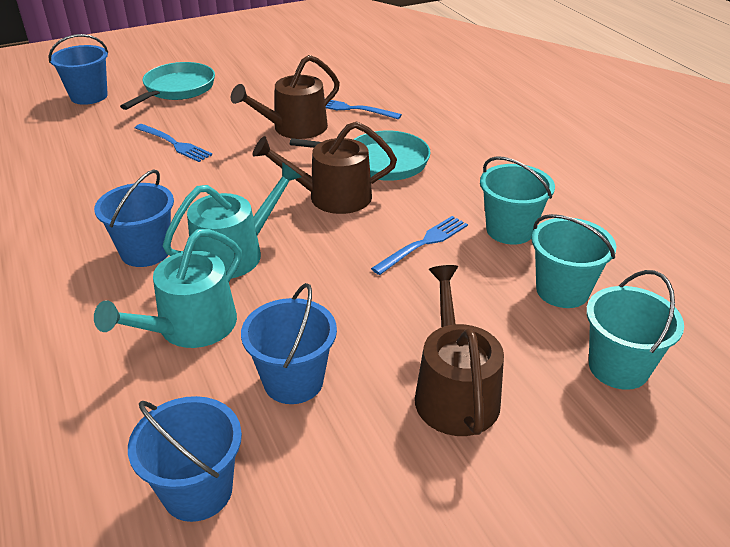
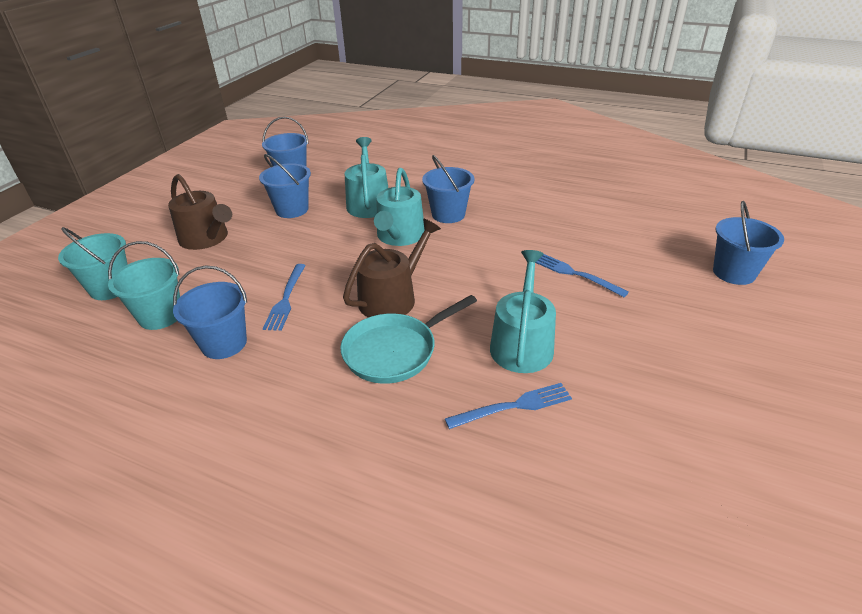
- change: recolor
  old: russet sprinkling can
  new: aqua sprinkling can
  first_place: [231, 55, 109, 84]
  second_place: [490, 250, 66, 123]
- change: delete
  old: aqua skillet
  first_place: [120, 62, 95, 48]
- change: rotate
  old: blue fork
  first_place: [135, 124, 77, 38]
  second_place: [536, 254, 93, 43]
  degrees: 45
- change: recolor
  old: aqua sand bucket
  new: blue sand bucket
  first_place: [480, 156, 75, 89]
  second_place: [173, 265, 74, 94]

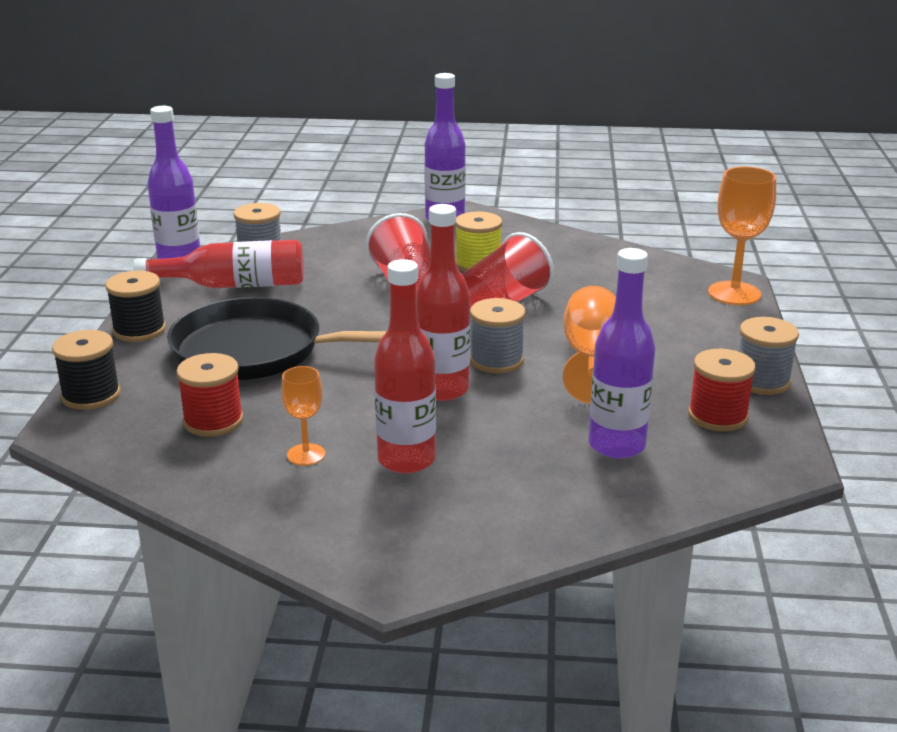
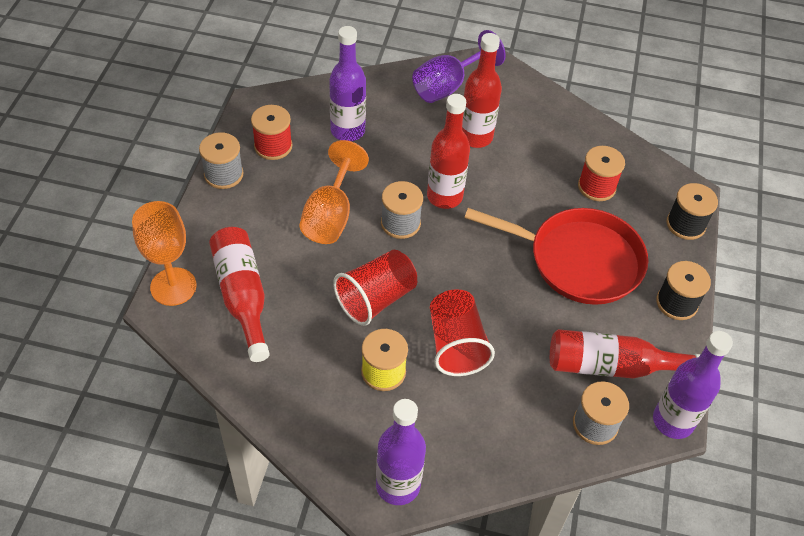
- change: recolor
  old: jet-black skillet
  new: crimson skillet
  first_place: [167, 297, 220, 83]
  second_place: [464, 208, 184, 97]
- change: delete
  old: orange-coloured wine glass
  first_place: [281, 366, 44, 100]
- change: insert
  new: violet wine glass
  second_place: [412, 30, 94, 73]
- change: insert
  new: crimson drink bottle
  second_place: [209, 227, 61, 135]

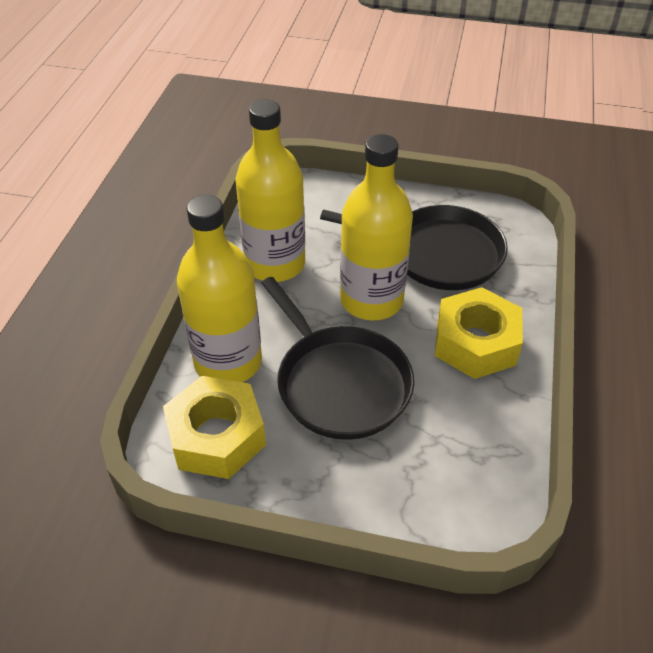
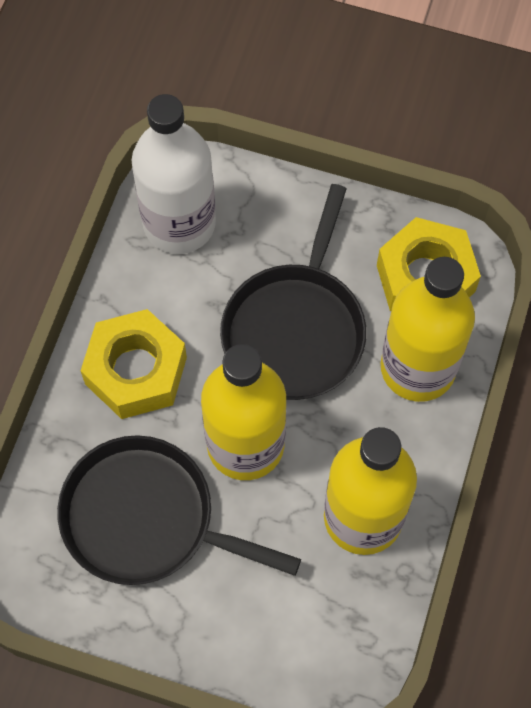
- change: rotate
  old: jet-black skillet
  first_place: [262, 277, 152, 163]
  second_place: [220, 184, 146, 216]
  degrees: -135
- change: insert
  new: snow-white drink bottle
  second_place: [132, 94, 84, 160]

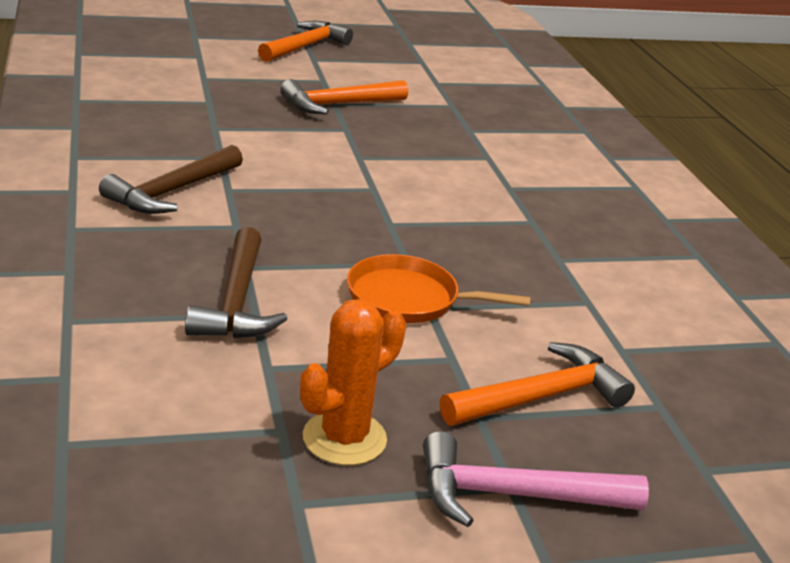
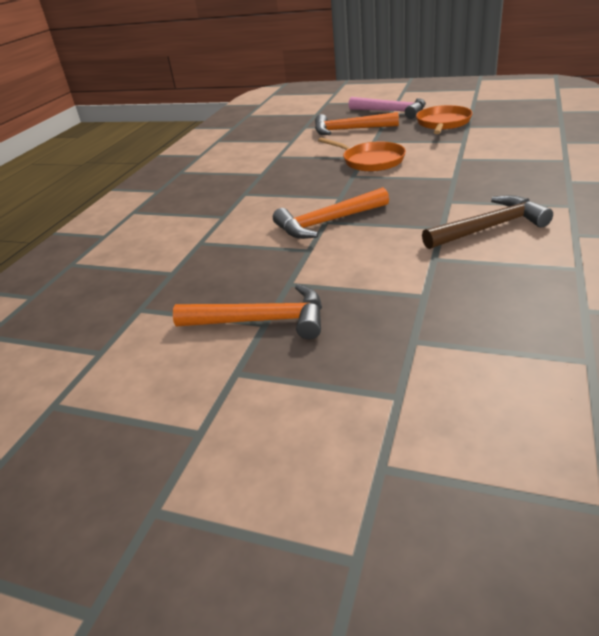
- change: move
  old: orange-coloured claw hammer
  first_place: [258, 21, 95, 41]
  second_place: [273, 187, 116, 52]
- change: delete
  old: russet claw hammer
  first_place: [185, 227, 103, 111]
- change: replace
  old: orange-coloured prickly plant
  new: orange-coloured skillet
  first_place: [300, 299, 106, 167]
  second_place: [416, 105, 57, 29]

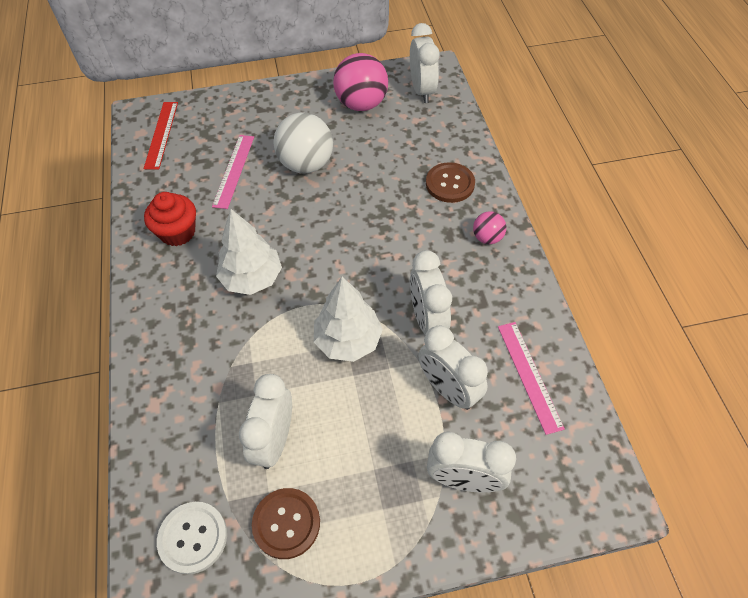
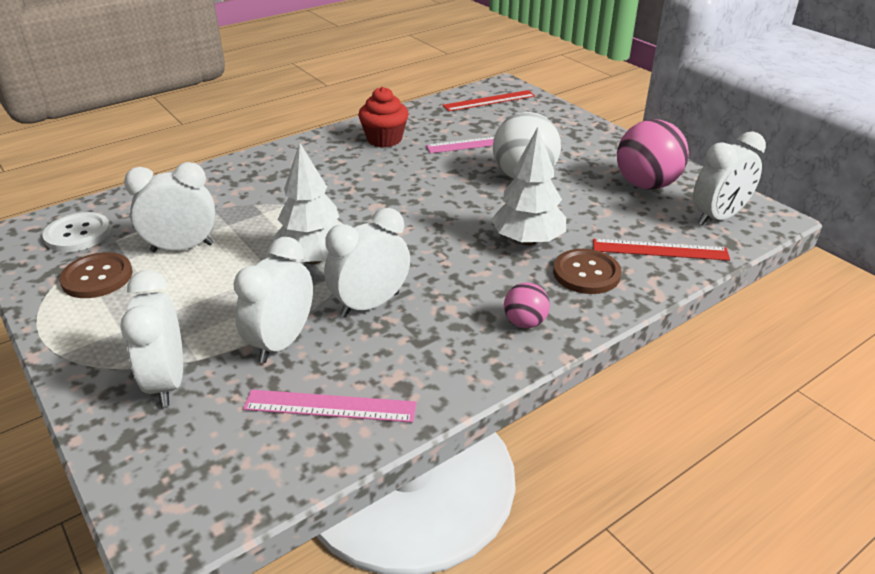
- change: move
  old: snow-white fir tree
  first_place: [216, 209, 66, 86]
  second_place: [491, 127, 75, 119]
- change: rotate
  old: rose-pink straightedge
  first_place: [498, 322, 67, 113]
  second_place: [243, 390, 174, 33]
  degrees: 45
- change: insert
  new: crimson straightedge
  second_place: [593, 239, 137, 22]

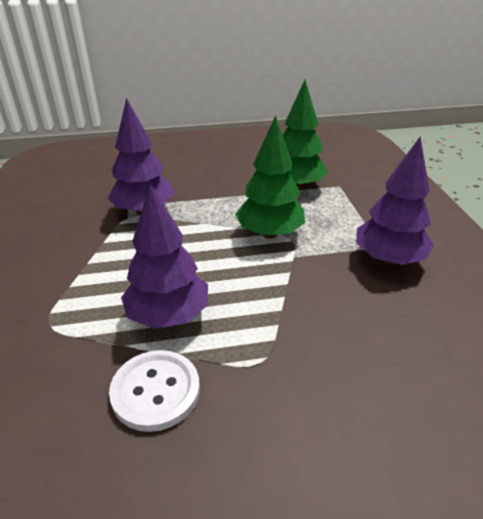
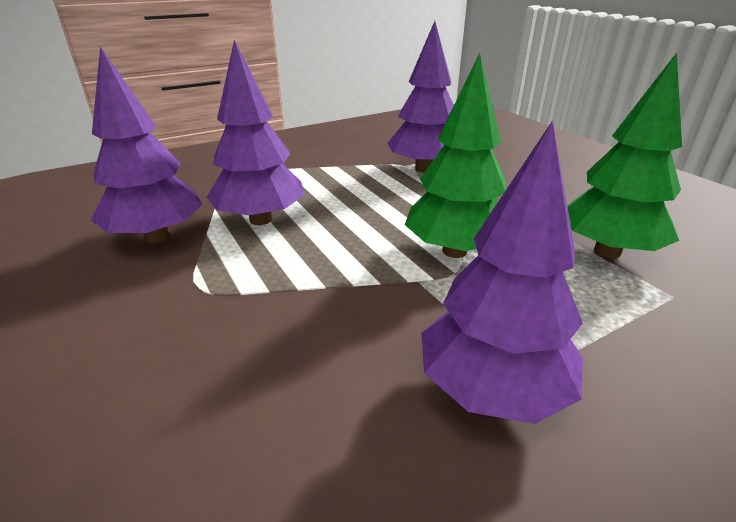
- change: replace
  old: snow-white shirt button
  new: violet fir tree
  first_place: [109, 350, 91, 82]
  second_place: [91, 46, 111, 197]

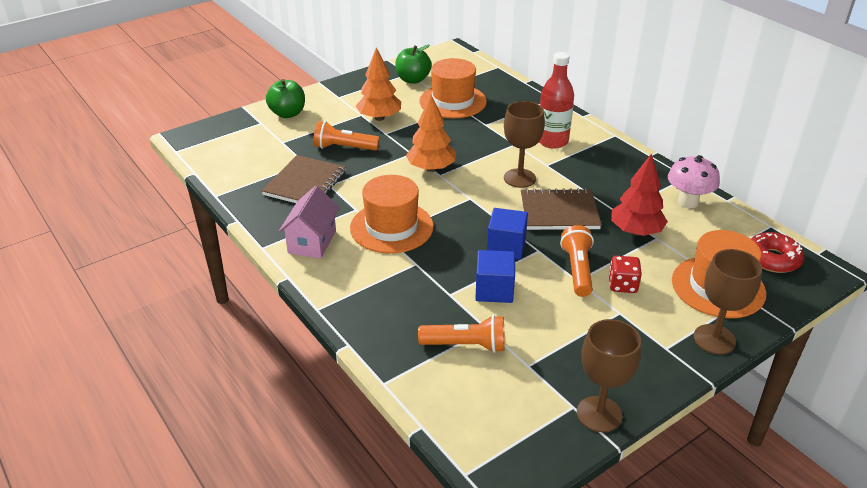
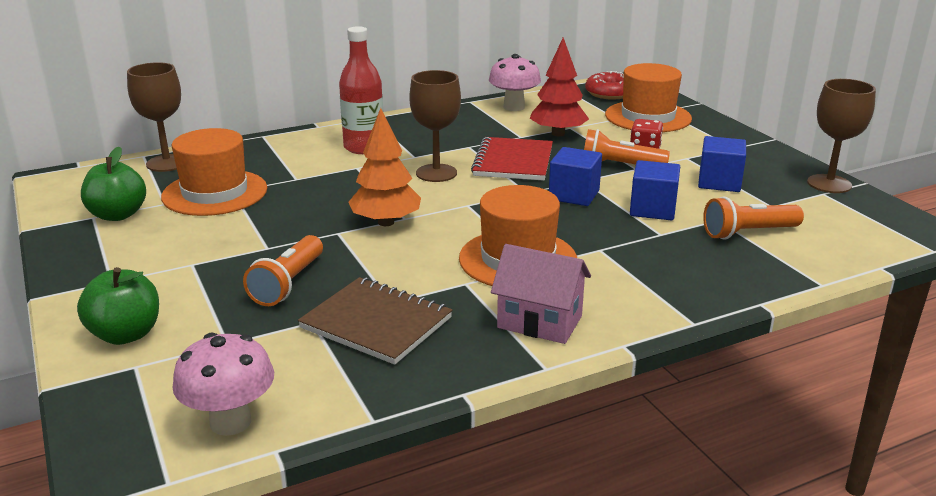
- change: delete
  old: orange-coloured fir tree
  first_place: [356, 47, 45, 74]
- change: recolor
  old: russet exercise book
  new: crimson exercise book
  first_place: [521, 188, 80, 42]
  second_place: [471, 137, 82, 43]
- change: move
  old: russet wine glass
  first_place: [694, 249, 68, 106]
  second_place: [127, 62, 54, 110]
- change: rotate
  old: orange-coloured pocket torch
  first_place: [418, 315, 87, 38]
  second_place: [703, 196, 101, 44]
  degrees: -120
- change: insert
  new: blue cube
  second_place: [698, 136, 48, 56]
- change: insert
  new: rose-pink mushroom
  second_place: [173, 332, 101, 104]

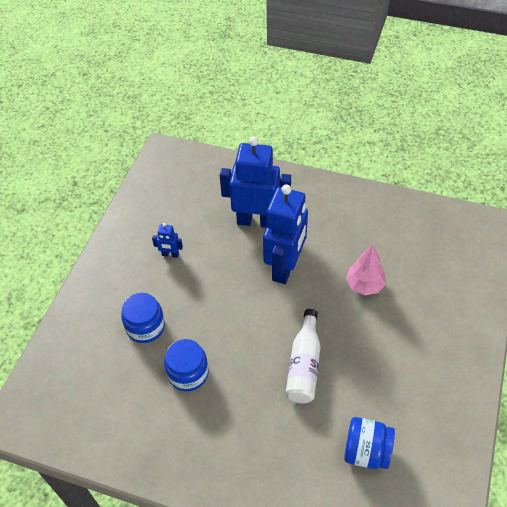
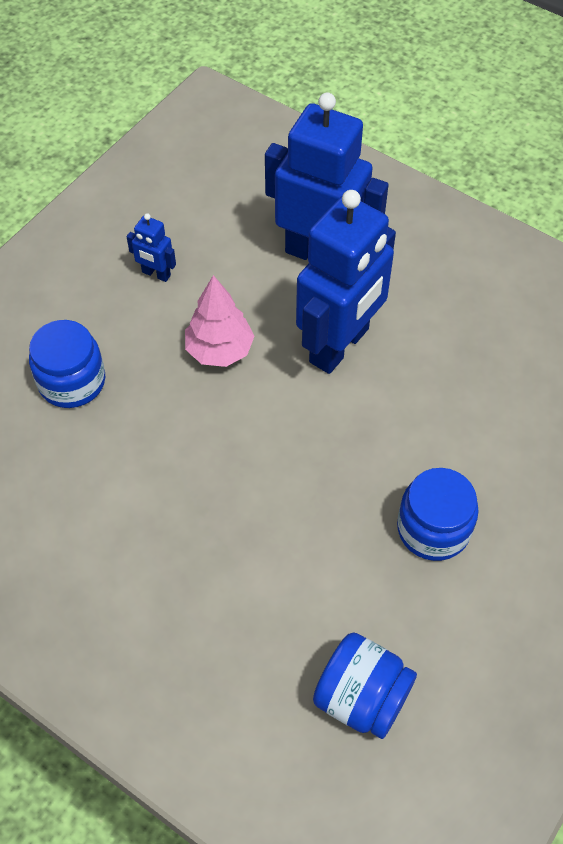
- change: move
  old: rose-pink fir tree
  first_place: [346, 245, 40, 50]
  second_place: [185, 275, 70, 92]
- change: delete
  old: snow-white drink bottle
  first_place: [286, 309, 35, 94]
- change: move
  old: blue jam jar
  first_place: [164, 339, 45, 52]
  second_place: [397, 468, 82, 93]

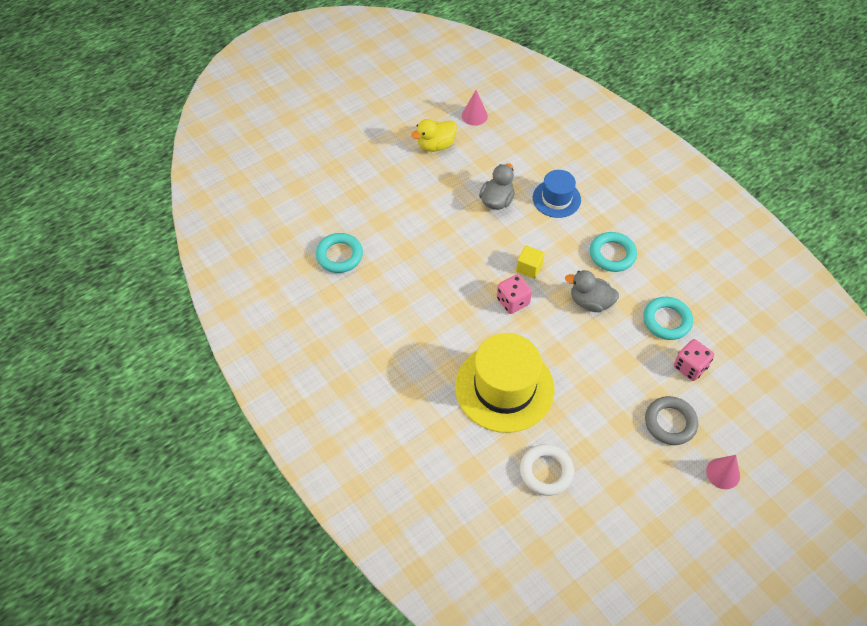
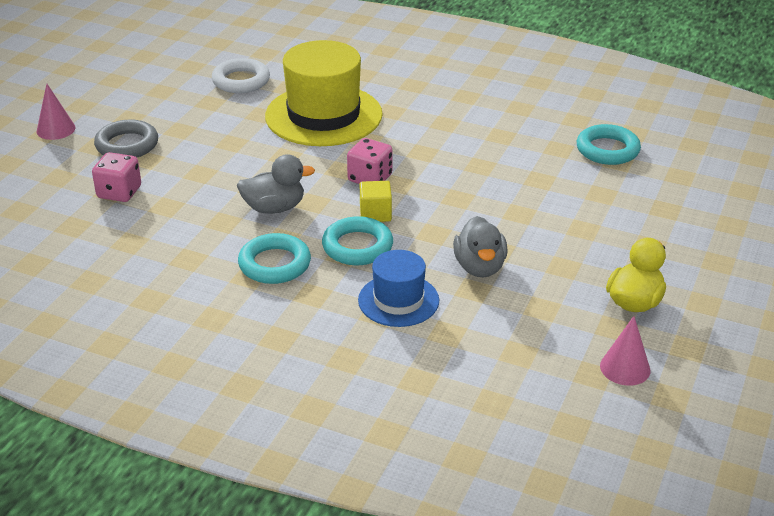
- change: move
  old: aqua ring
  first_place: [643, 297, 50, 43]
  second_place: [322, 216, 71, 49]

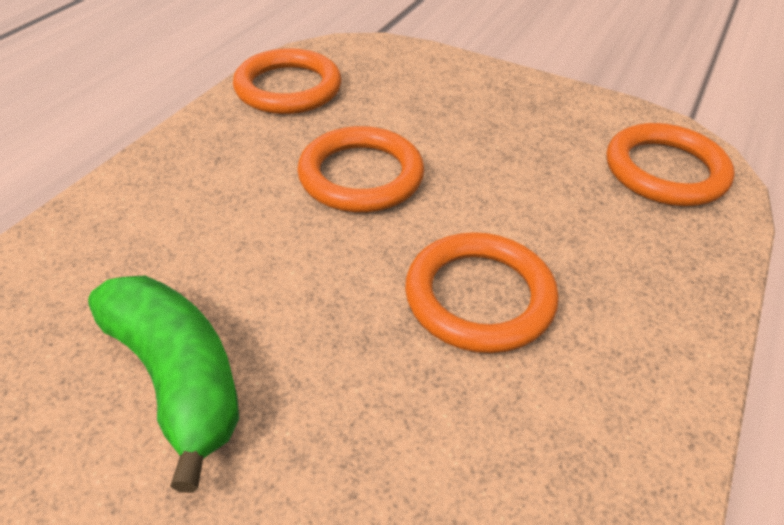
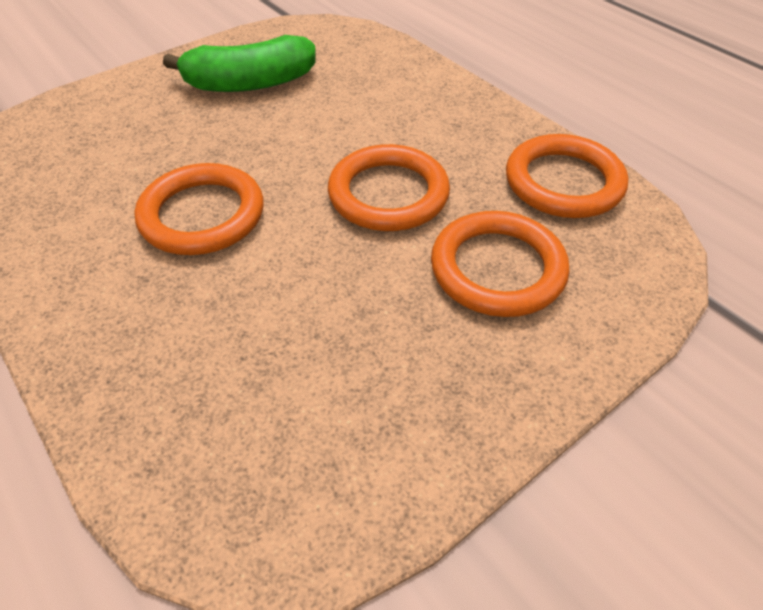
- change: move
  old: orange-coloured ring
  first_place: [606, 123, 129, 83]
  second_place: [431, 211, 138, 106]

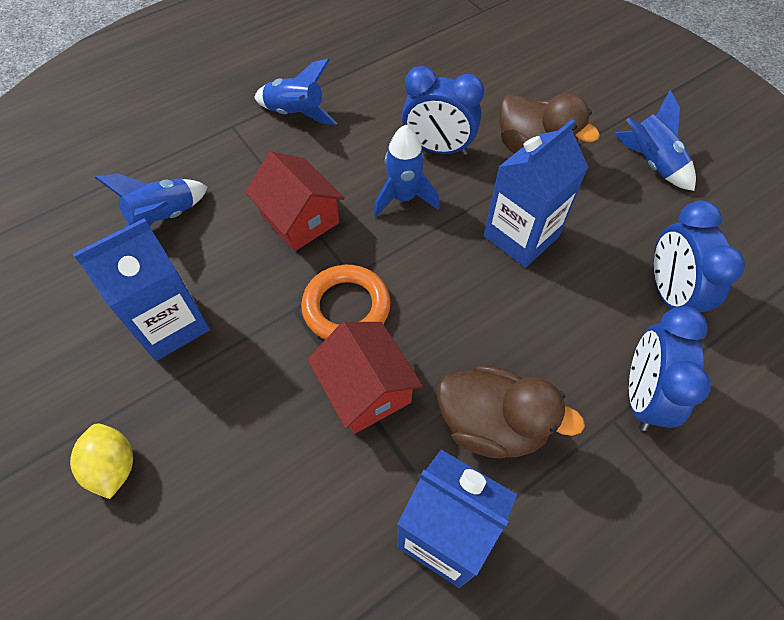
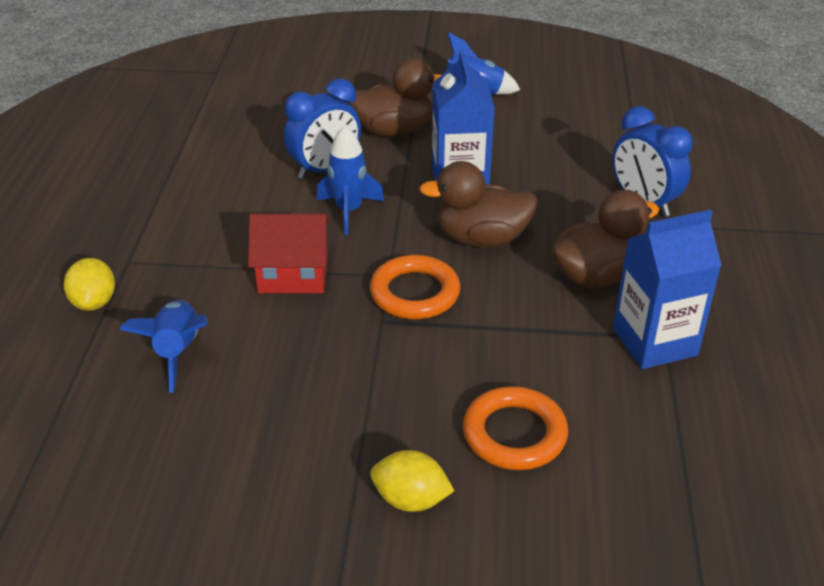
- change: delete
  old: blue rocket
  first_place: [254, 59, 83, 66]
- change: delete
  old: blue clock
  first_place: [653, 201, 92, 111]
- change: delete
  old: blue milk carton
  first_place: [73, 218, 137, 143]
- change: delete
  old: crimson toy house
  first_place: [307, 322, 116, 112]
- change: insert
  new: russet toy duck
  second_place: [419, 161, 119, 86]
- change: insert
  new: golden citrus fruit
  second_place: [64, 258, 51, 53]
- change: insert
  new: orange-coloured ring
  second_place: [463, 386, 105, 84]

